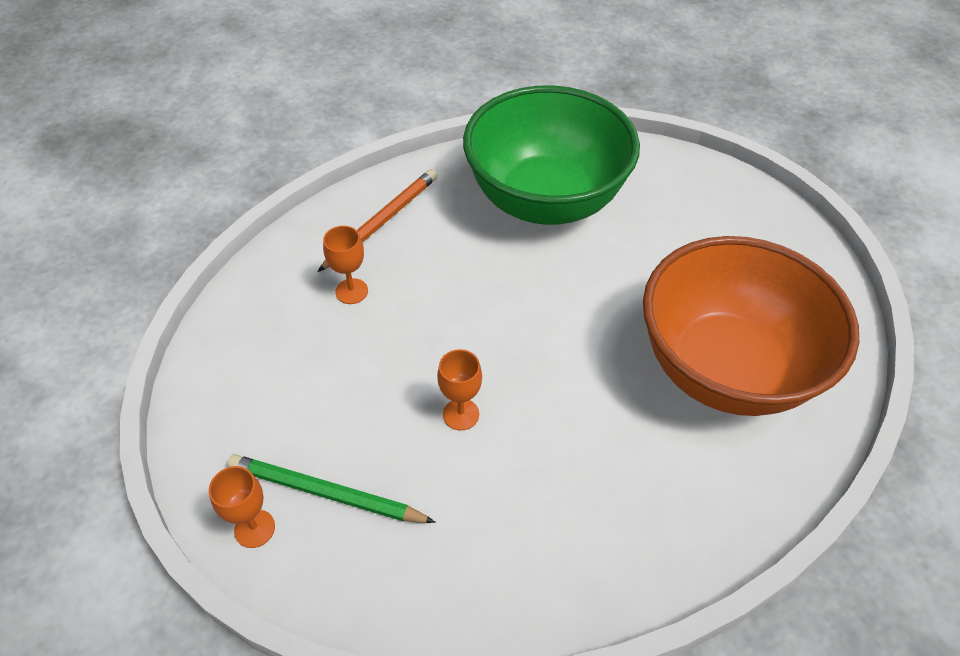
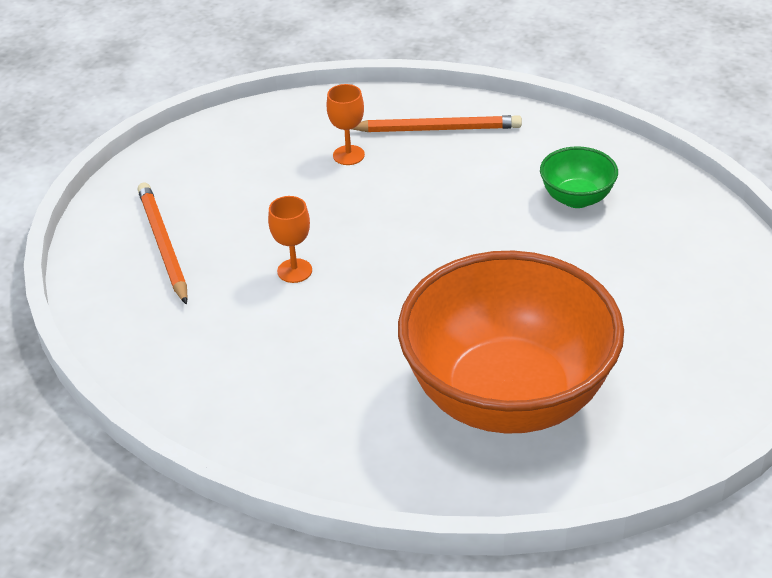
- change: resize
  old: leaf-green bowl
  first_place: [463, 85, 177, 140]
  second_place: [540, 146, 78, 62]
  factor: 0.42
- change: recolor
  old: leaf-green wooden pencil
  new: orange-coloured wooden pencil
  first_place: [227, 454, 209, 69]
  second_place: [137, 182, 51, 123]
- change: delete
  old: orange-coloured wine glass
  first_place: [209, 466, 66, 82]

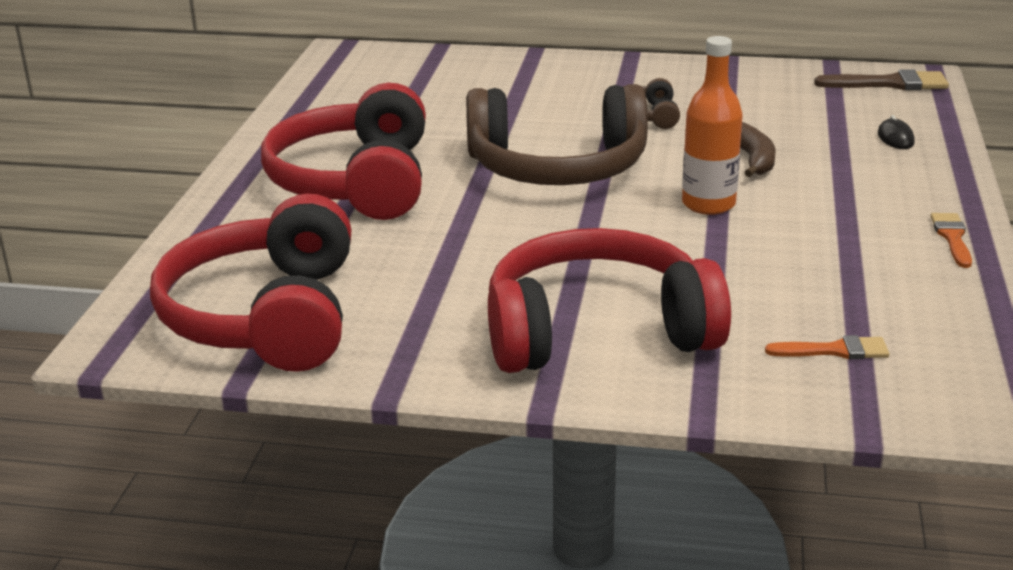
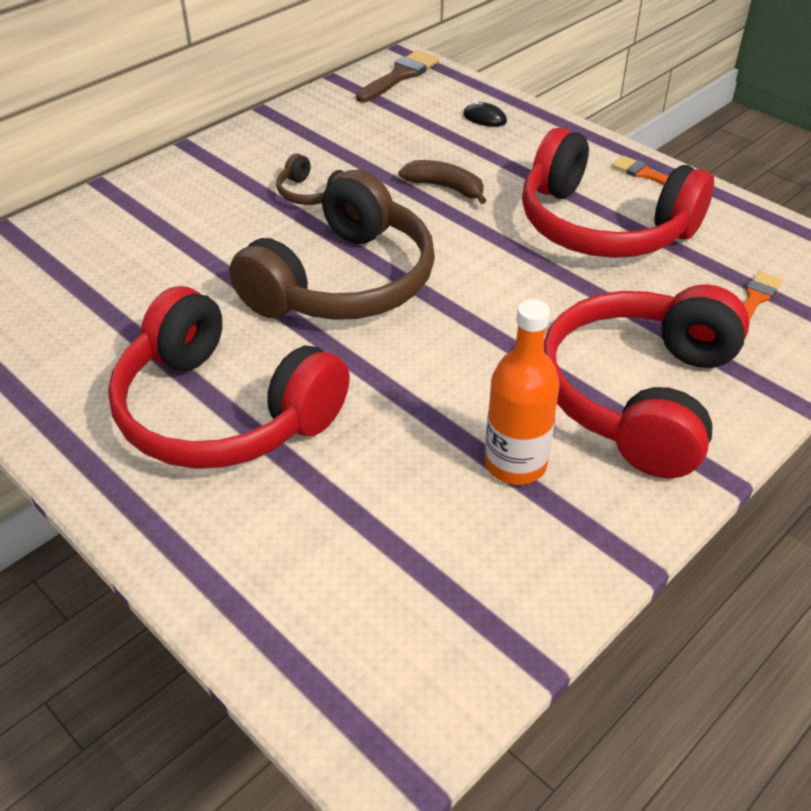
- change: move
  old: orange-coloured drink bottle
  first_place: [682, 36, 61, 179]
  second_place: [485, 299, 75, 186]
- change: move
  old: crimson headset
  first_place: [150, 194, 202, 178]
  second_place: [522, 127, 192, 131]

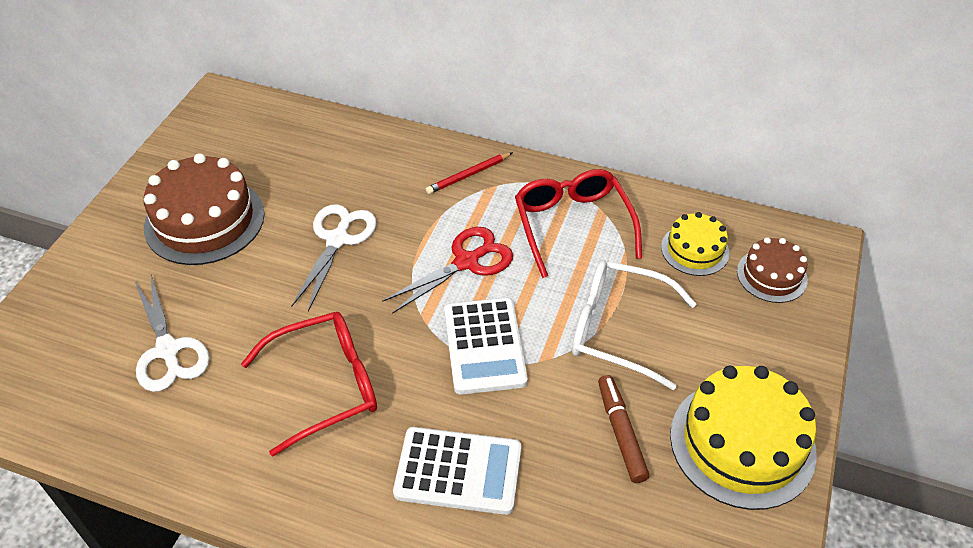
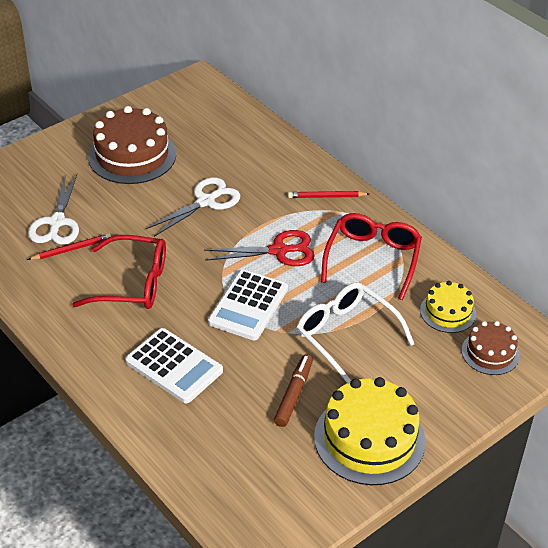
- change: insert
  new: crimson wooden pencil
  second_place: [27, 234, 84, 26]

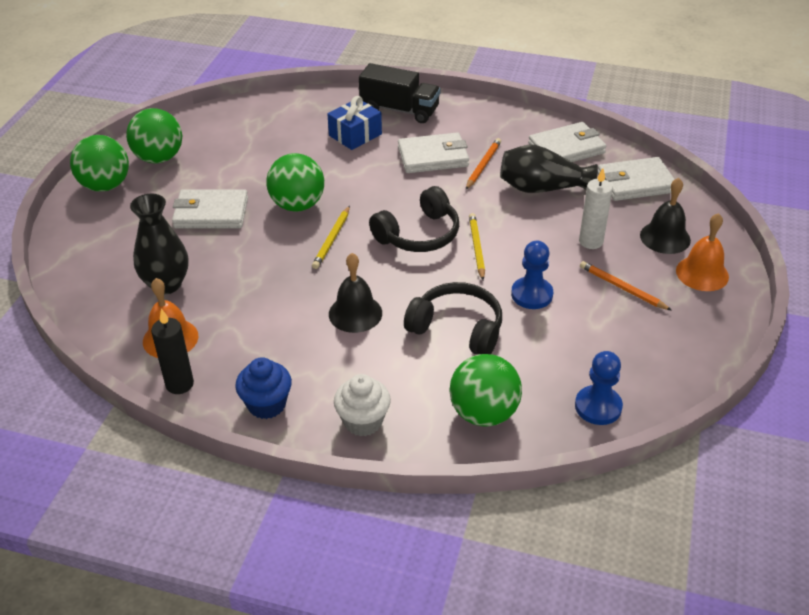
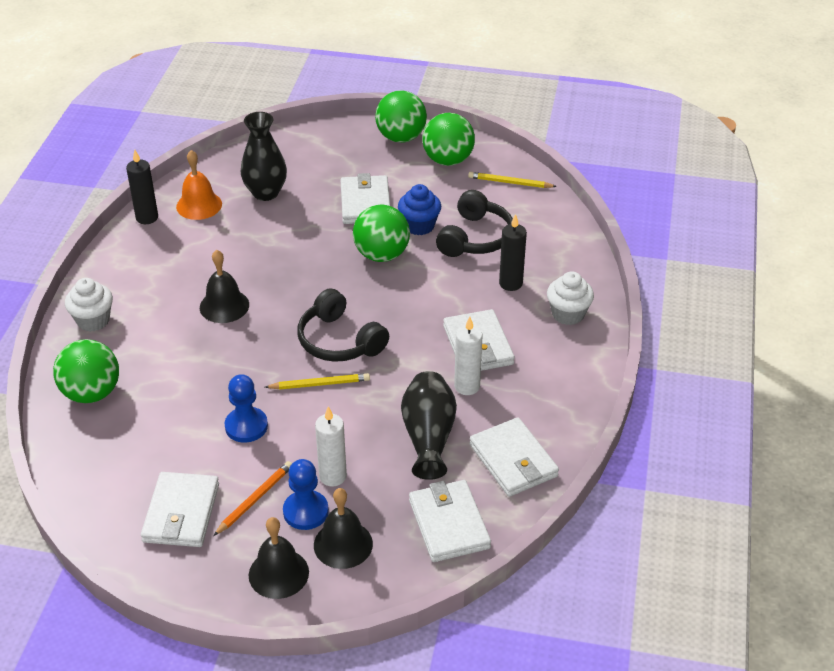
- change: replace
  old: jet-black truck
  new: snow-white muffin
  first_place: [359, 63, 82, 60]
  second_place: [547, 271, 47, 54]
- change: replace
  old: blue wrapped gift
  new: jet-black candle
  first_place: [327, 96, 55, 54]
  second_place: [499, 214, 28, 77]
- change: replace
  old: orange-coloured wooden pencil
  new: snow-white candle
  first_place: [466, 138, 35, 51]
  second_place: [454, 317, 29, 78]
- change: move
  old: golden wooden pencil
  first_place: [312, 206, 38, 63]
  second_place: [468, 172, 89, 16]
- change: recolor
  old: orange-coloured school bell
  new: jet-black school bell
  first_place: [676, 213, 53, 78]
  second_place: [249, 517, 60, 82]
- change: move
  old: jet-black headset
  first_place: [404, 282, 98, 72]
  second_place: [436, 190, 77, 67]
- change: move
  old: blue chess pawn
  first_place: [575, 351, 48, 74]
  second_place: [283, 459, 46, 71]
- change: move
  old: blue muffin
  first_place: [235, 357, 57, 62]
  second_place: [398, 184, 43, 51]
- change: insert
  new: snow-white billfold
  second_place: [141, 472, 78, 75]

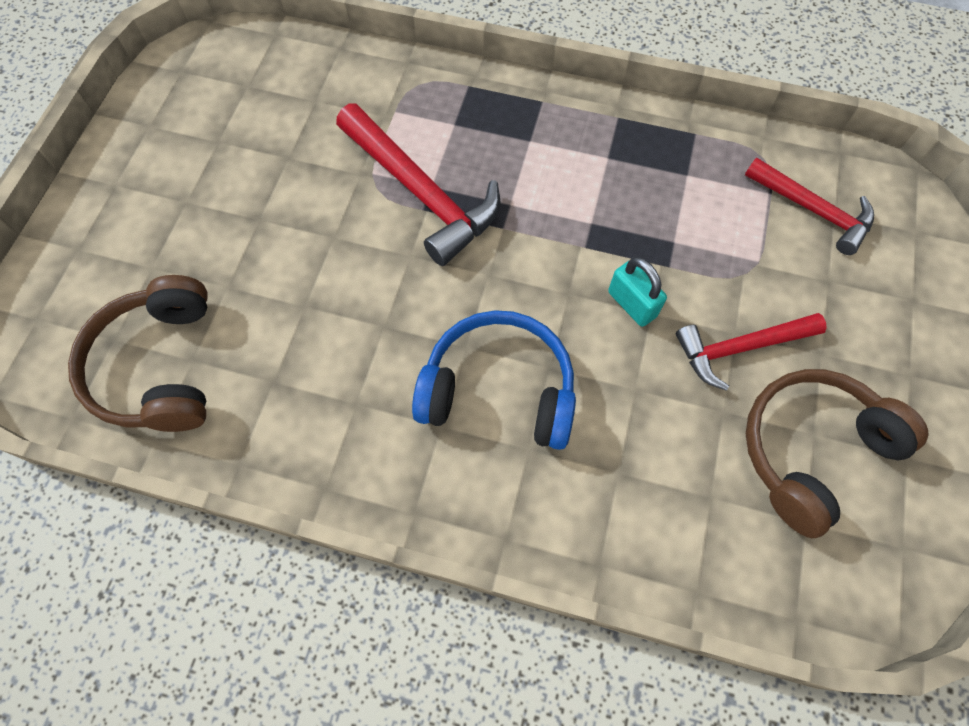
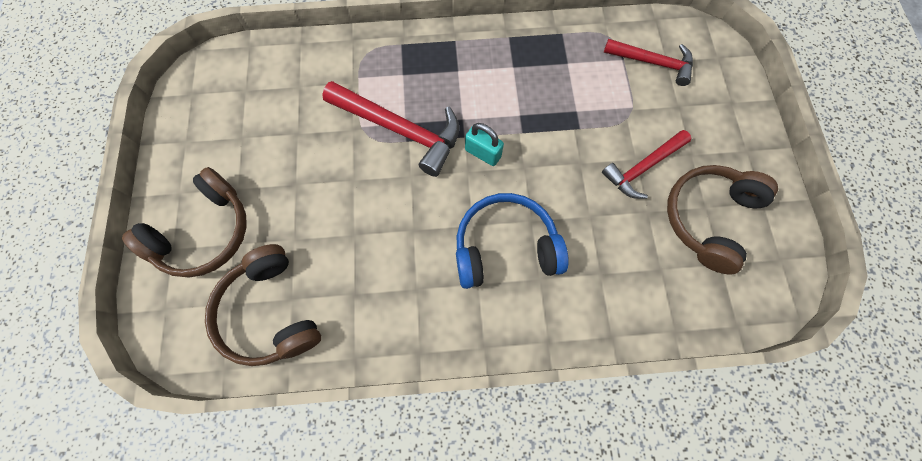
- change: move
  old: aqua padlock
  first_place: [608, 257, 59, 70]
  second_place: [465, 123, 39, 43]
- change: insert
  new: russet headset
  second_place: [122, 167, 124, 111]

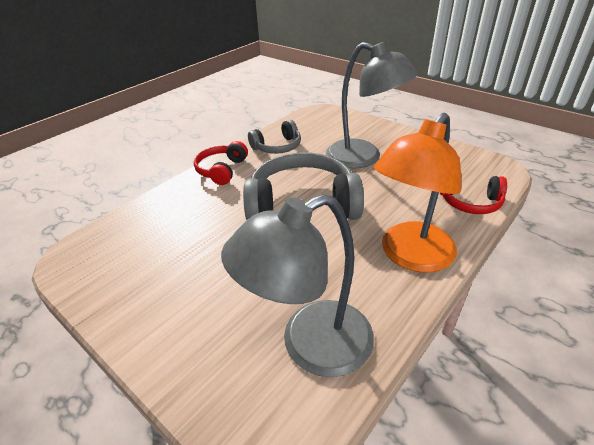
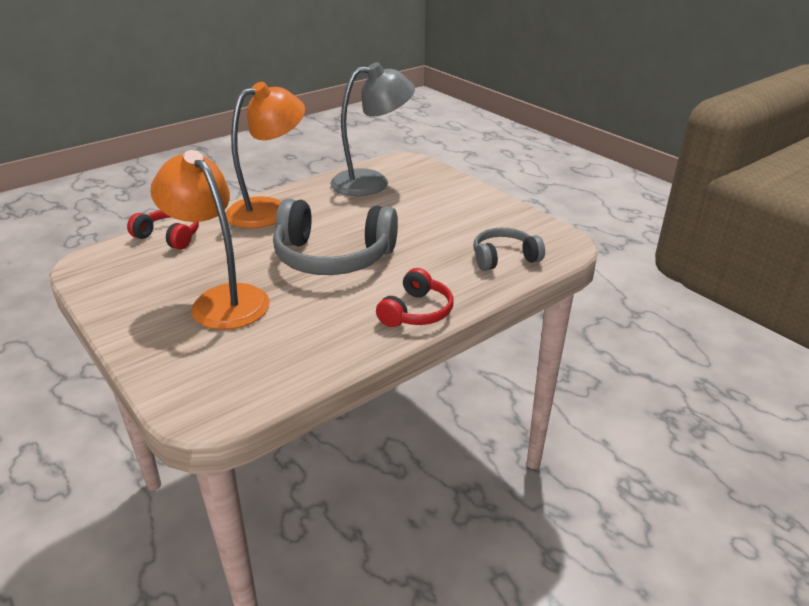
- change: recolor
  old: gray lamp
  new: orange-coloured lamp
  first_place: [326, 42, 92, 127]
  second_place: [150, 150, 120, 180]
- change: move
  old: gray headset
  first_place: [248, 120, 53, 34]
  second_place: [474, 228, 71, 43]

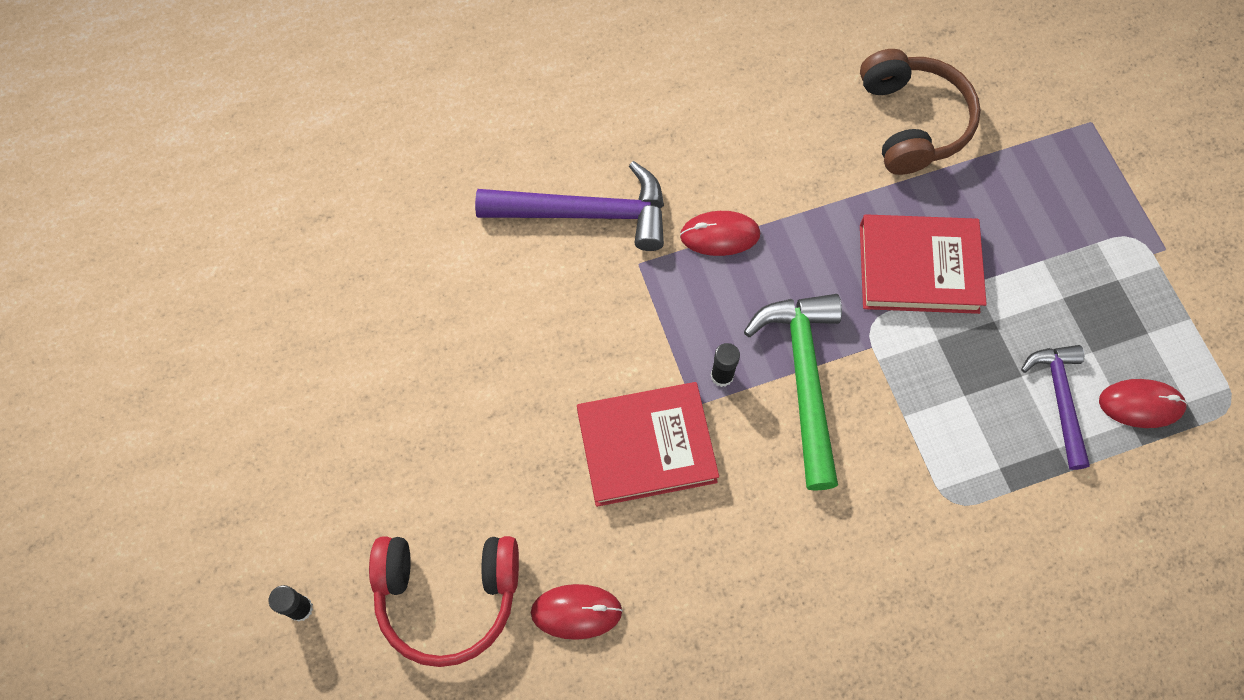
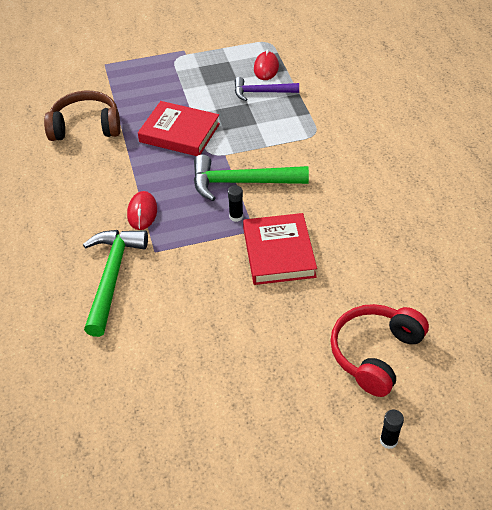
- change: recolor
  old: violet claw hammer
  new: leaf-green claw hammer
  first_place: [475, 161, 189, 90]
  second_place: [83, 230, 65, 107]
- change: rotate
  old: crimson hardback
  first_place: [860, 214, 127, 100]
  second_place: [138, 101, 82, 55]
  degrees: -75
- change: rotate
  old: crimson headset
  first_place: [369, 536, 150, 131]
  second_place: [330, 304, 99, 93]
  degrees: -150
- change: delete
  old: crimson PC mouse
  first_place: [531, 584, 92, 56]

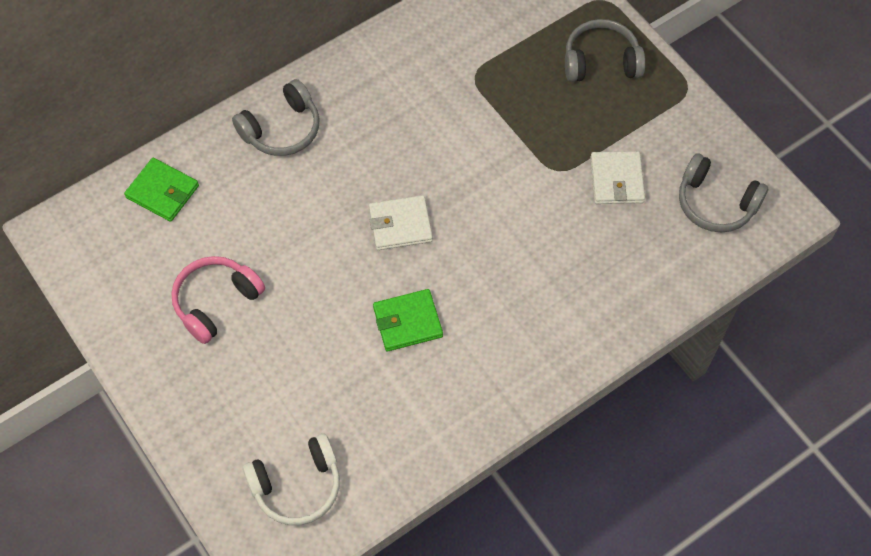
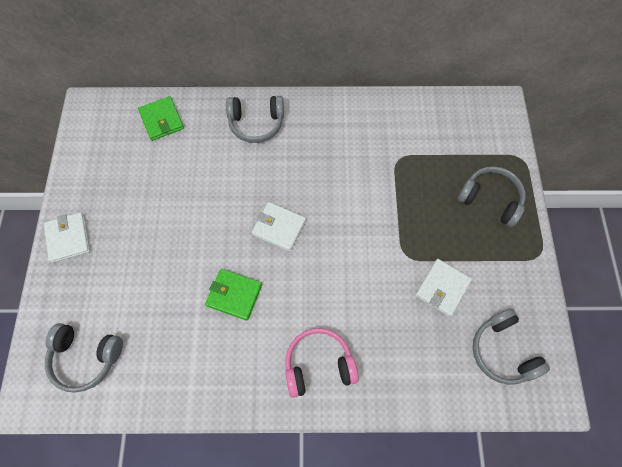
- change: move
  old: rose-pink headset
  first_place: [171, 256, 94, 88]
  second_place: [285, 328, 74, 70]
- change: recolor
  old: snow-white headset
  new: gray headset
  first_place: [243, 434, 97, 91]
  second_place: [45, 323, 78, 70]
- change: insert
  new: snow-white billfold
  second_place: [44, 212, 46, 51]

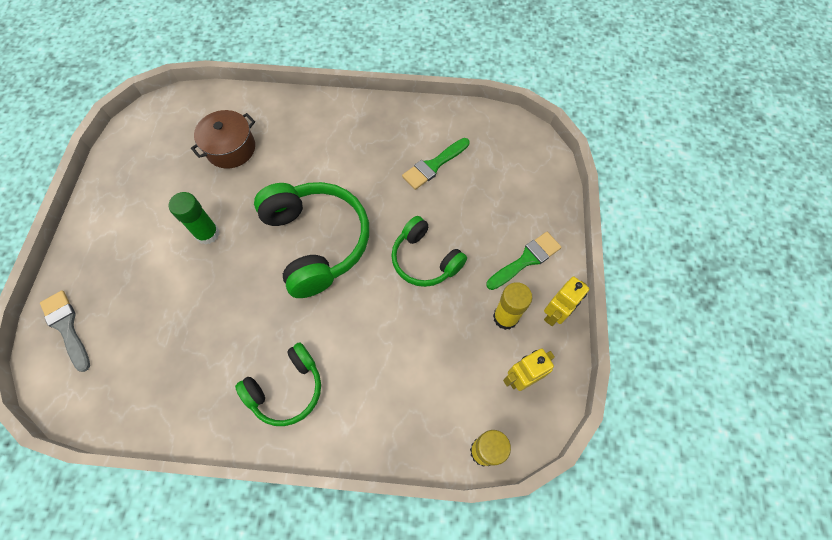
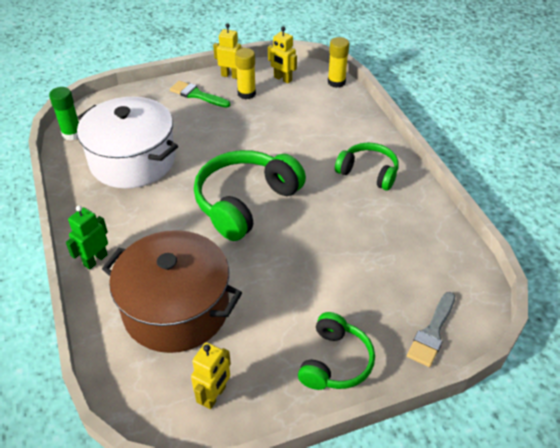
- change: resize
  old: russet stockpot
  first_place: [191, 110, 64, 58]
  second_place: [102, 230, 140, 123]
  factor: 1.83
- change: replace
  old: leaf-green paintbrush
  new: snow-white stockpot
  first_place: [402, 138, 68, 52]
  second_place: [77, 97, 101, 91]
- change: move
  old: leaf-green glue
  first_place: [168, 192, 52, 53]
  second_place: [49, 87, 30, 53]
- change: move
  old: leaf-green headset
  first_place: [391, 216, 76, 71]
  second_place: [298, 312, 77, 78]
- change: insert
  new: leaf-green robot
  second_place: [66, 205, 42, 65]
- change: insert
  new: golden robot
  second_place: [191, 342, 40, 67]

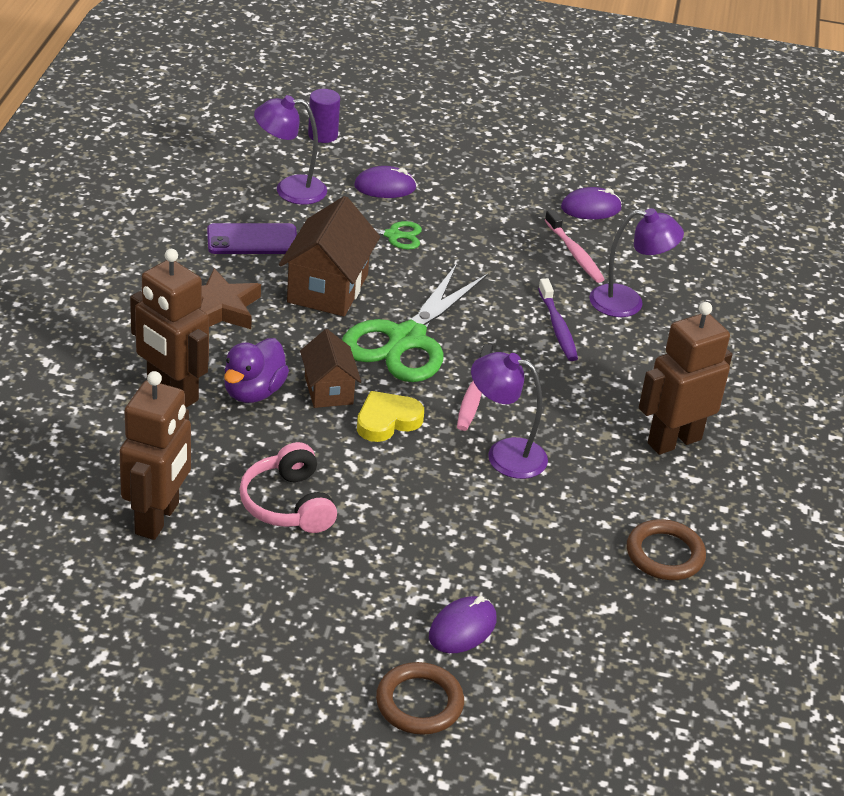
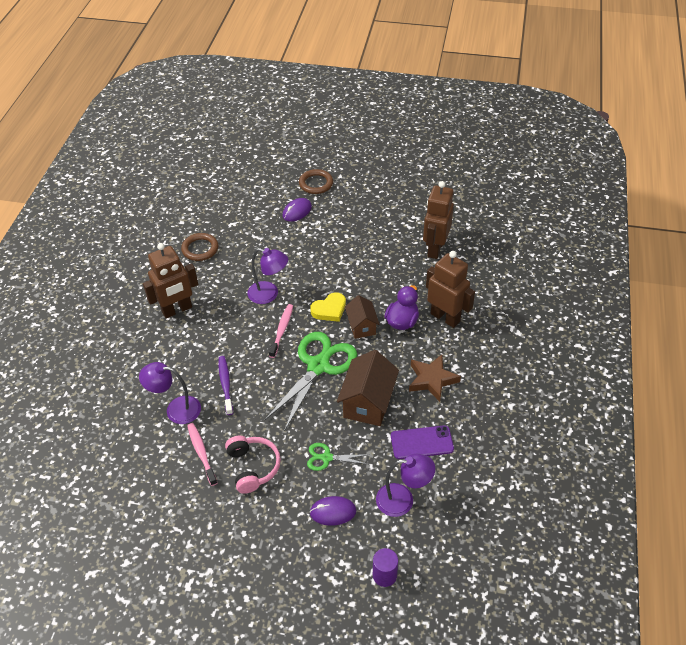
- change: delete
  old: violet PC mouse
  first_place: [561, 187, 61, 32]
- change: move
  old: rose-pink headset
  first_place: [239, 442, 98, 91]
  second_place: [225, 436, 56, 58]

